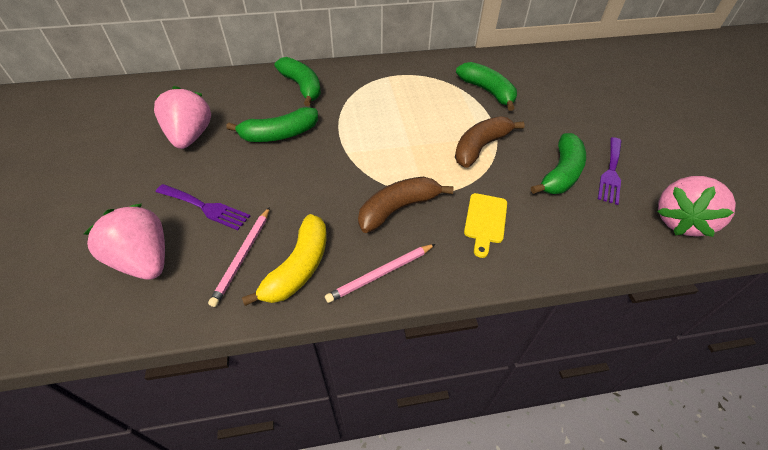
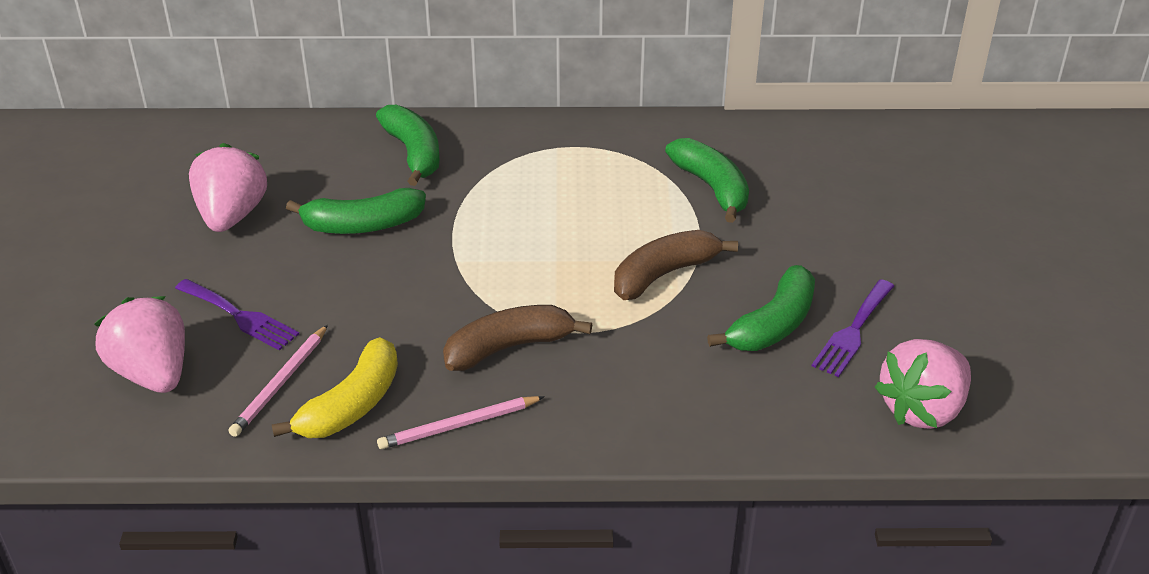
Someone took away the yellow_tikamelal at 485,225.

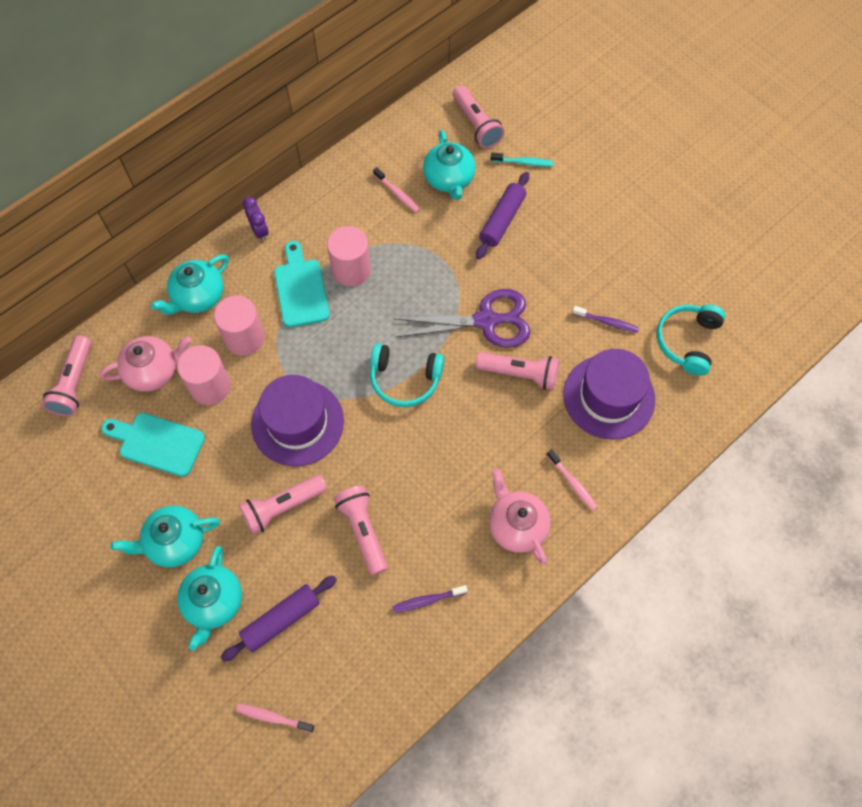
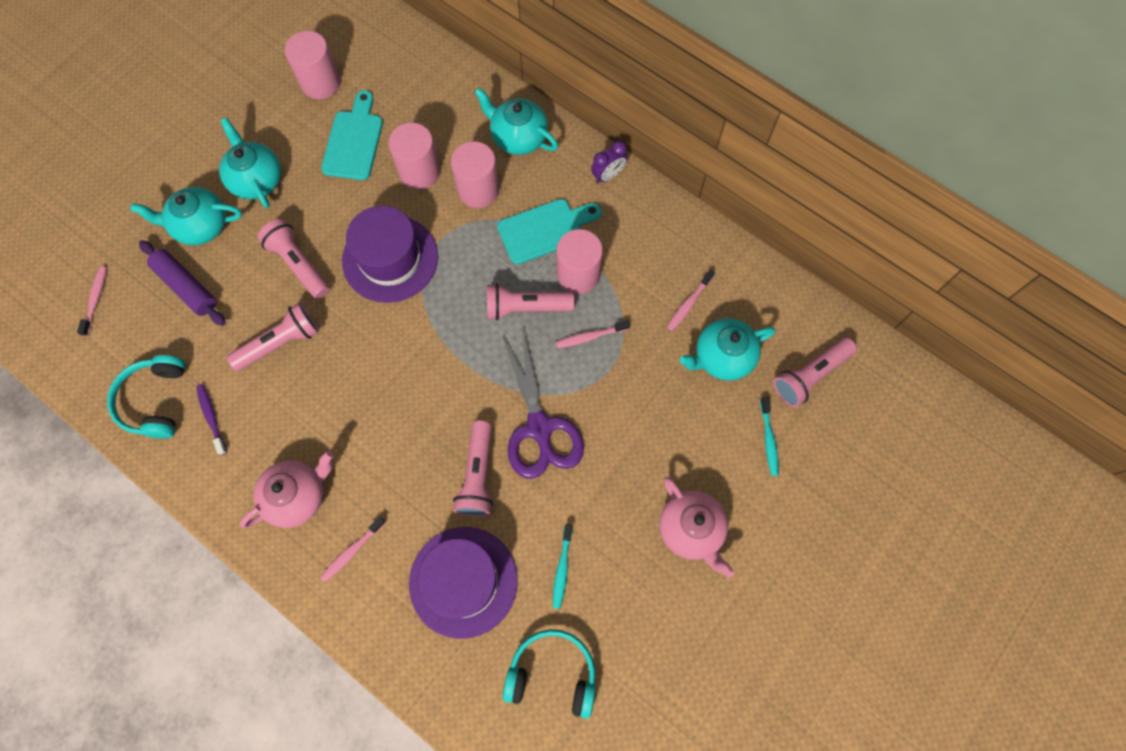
Someone took away the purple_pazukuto at 502,215. Someone put down the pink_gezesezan at 312,65. Someone put down the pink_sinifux at 593,334. Someone carried the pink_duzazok from 66,375 to 531,301. Someone carried the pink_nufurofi from 146,364 to 697,527. Someone carried the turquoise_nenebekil from 407,375 to 146,397. Someone repainted the purple_sinifux at 605,319, which became the turquoise_sinifux at 563,566.

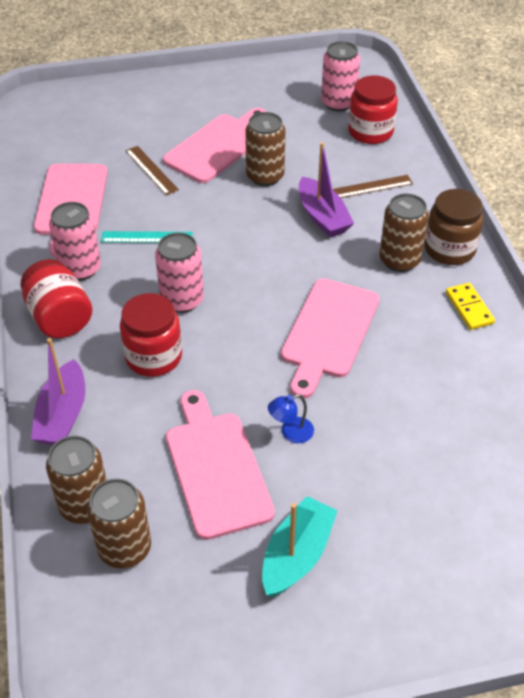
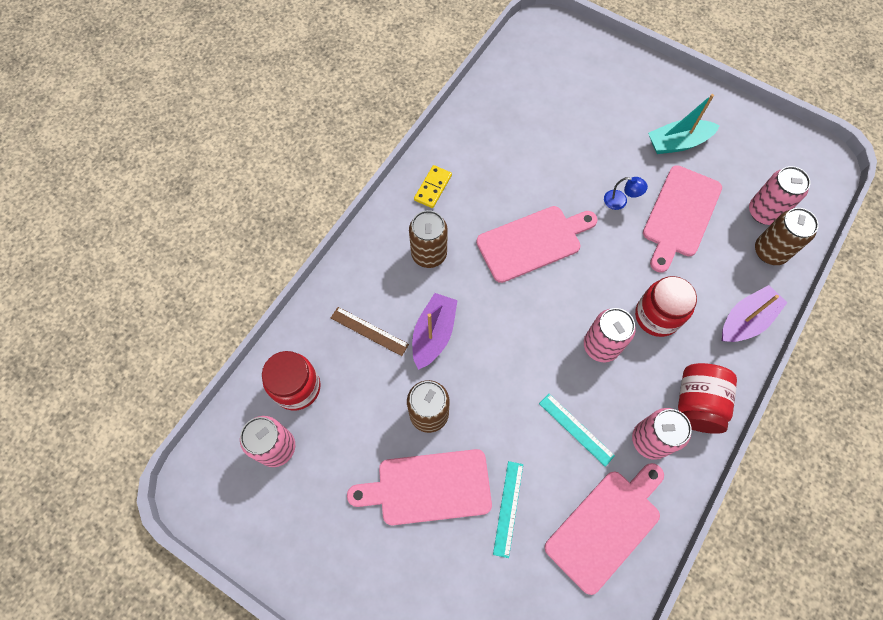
Someone took away the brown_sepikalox at 454,227. Someone repainted the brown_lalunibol at 119,523, which became the pink_lalunibol at 780,195. Someone repainted the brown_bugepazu at 152,170, which became the turquoise_bugepazu at 508,509.

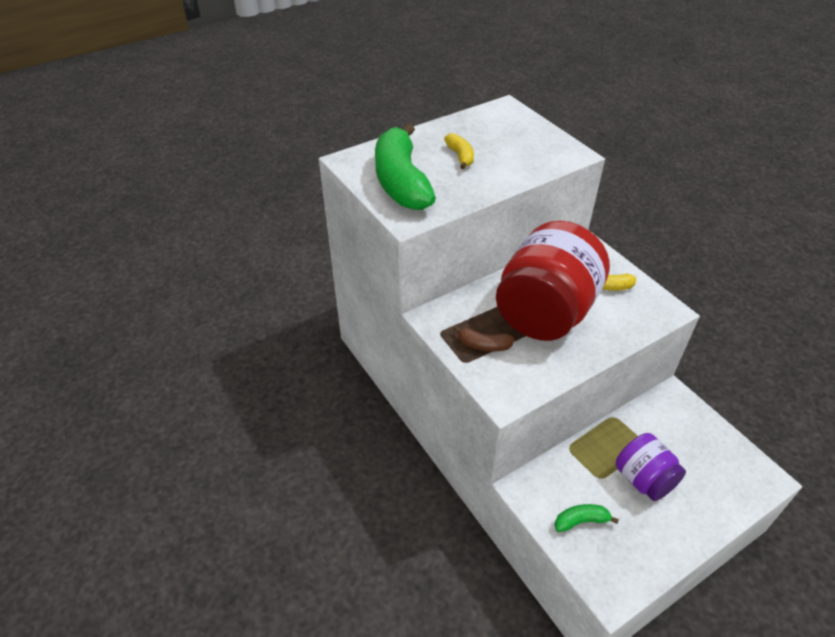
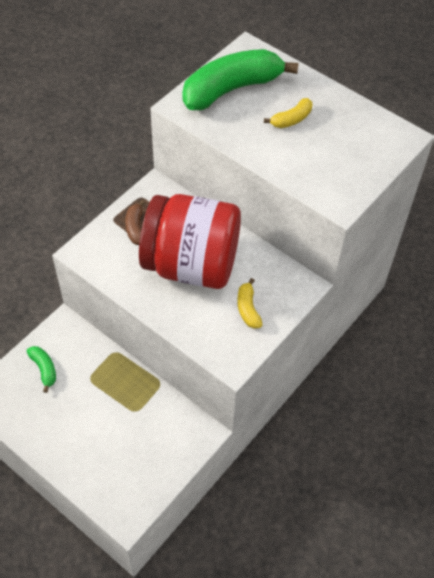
Someone took away the purple_sepikalox at 650,467.

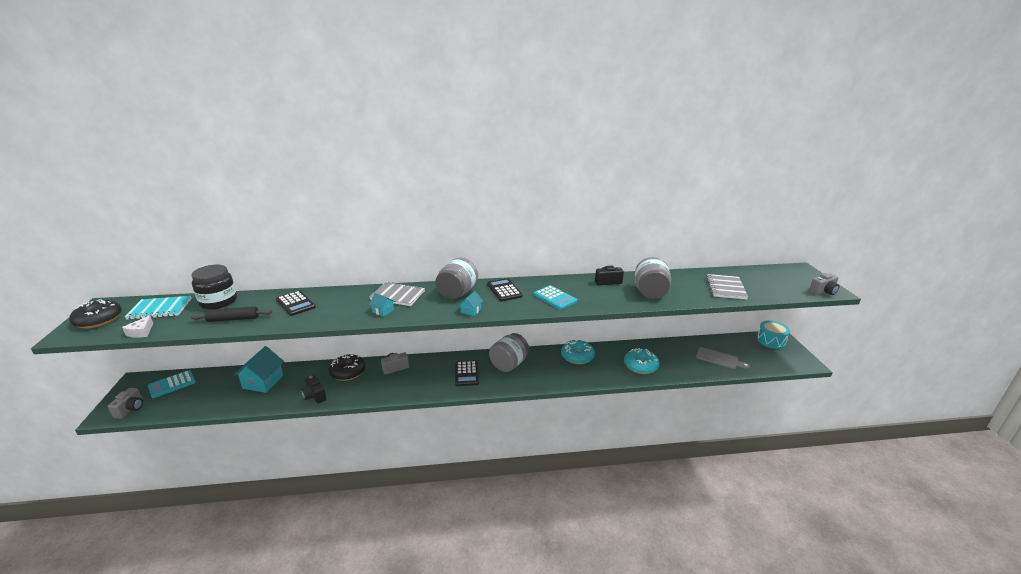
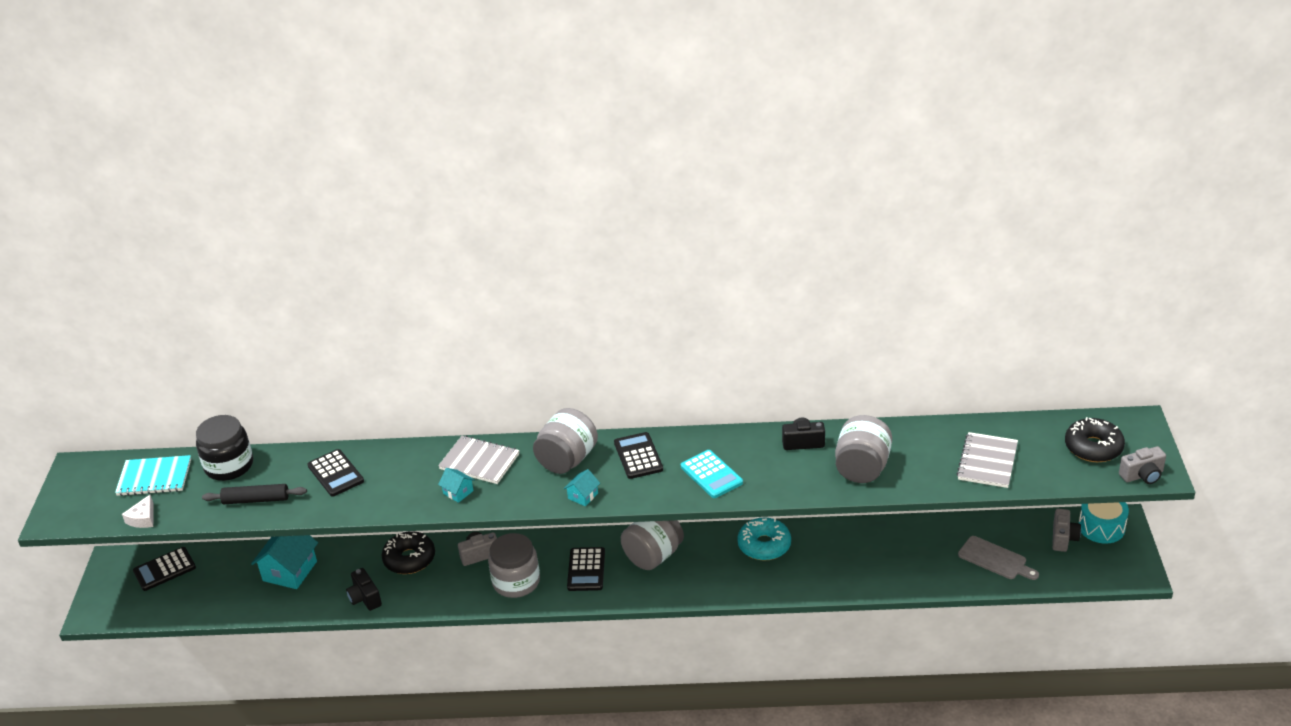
Someone took away the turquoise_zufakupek at 641,361. Someone put down the grey_sepikalox at 514,565. Someone carried the black_zufakupek from 95,313 to 1095,439. Someone carried the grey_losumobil from 125,403 to 1066,530. Someone repainted the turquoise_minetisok at 172,384, which became the black_minetisok at 164,569.

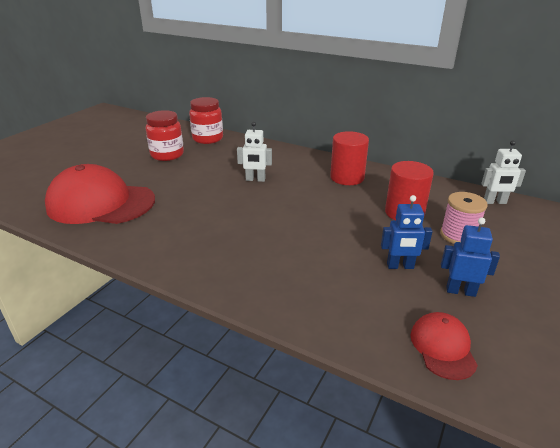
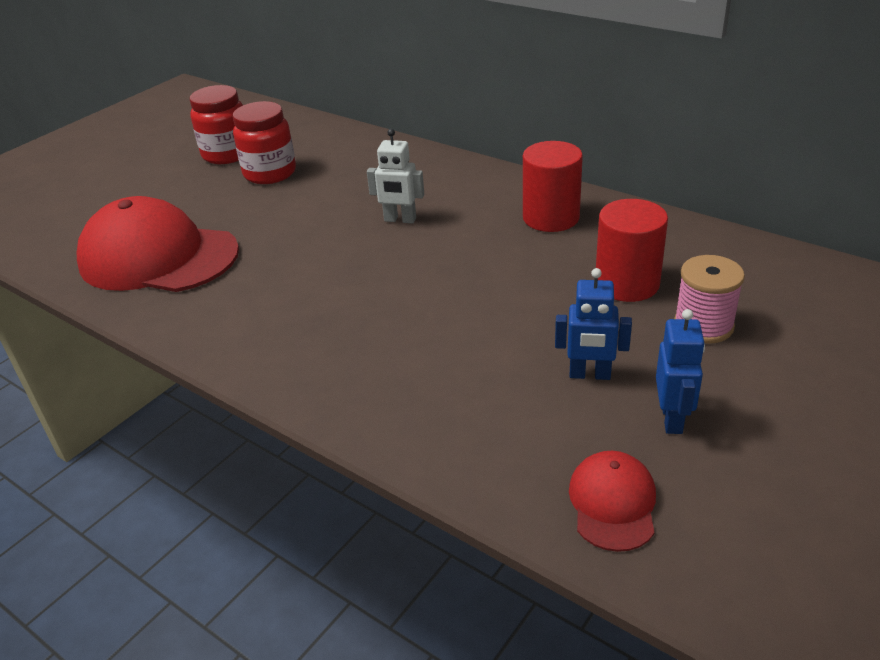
Someone took away the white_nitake at 503,172. Someone carried the red_sepikalox from 206,120 to 216,124. Someone rotated the blue_nitake at 470,257 by 75 degrees clockwise.

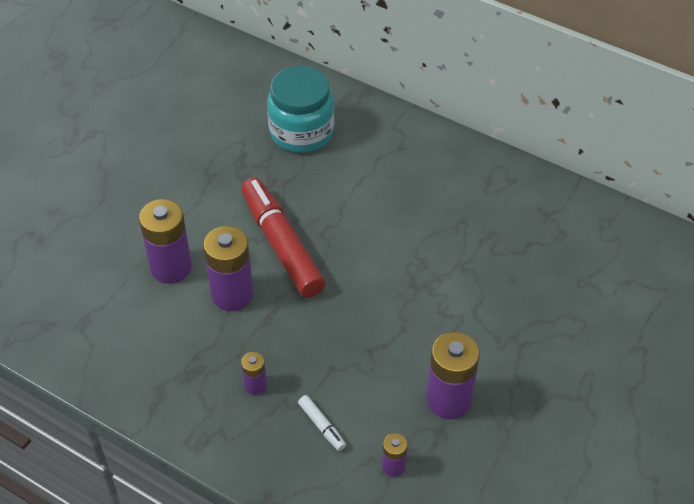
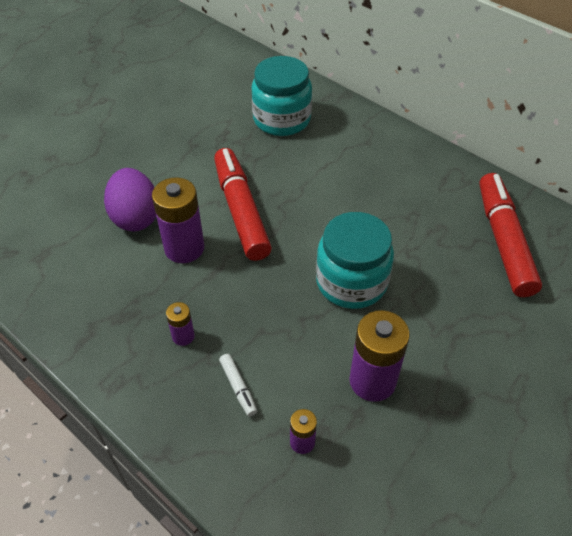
Someone put down the turquoise_sepikalox at 355,260. Someone put down the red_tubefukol at 510,235. Someone swapped the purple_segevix at 165,241 for the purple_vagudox at 130,199.

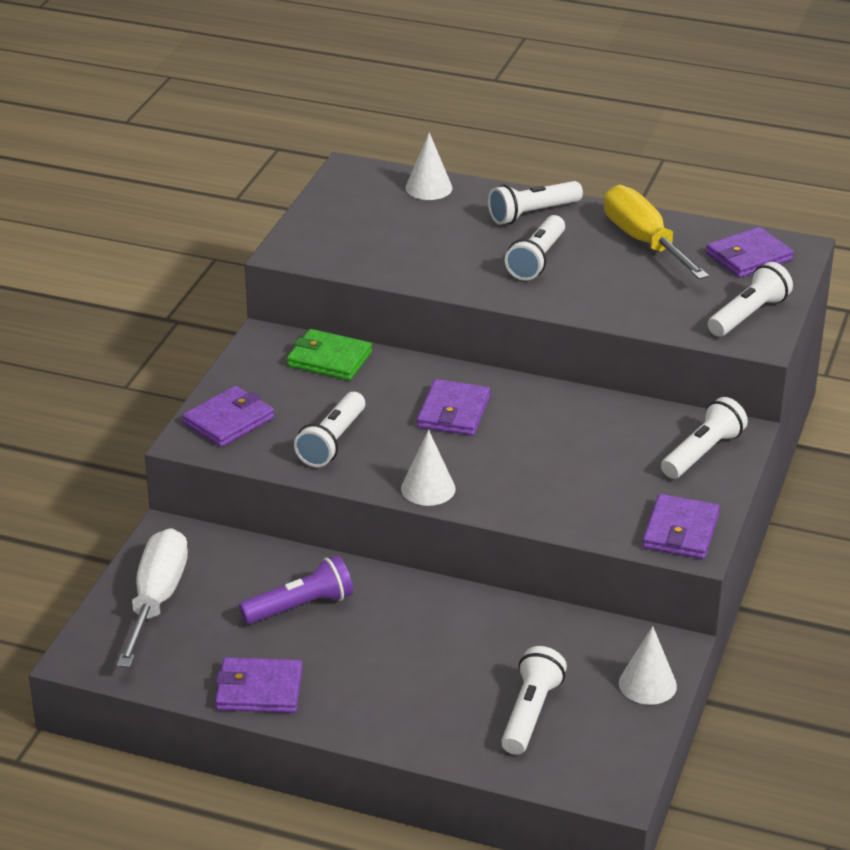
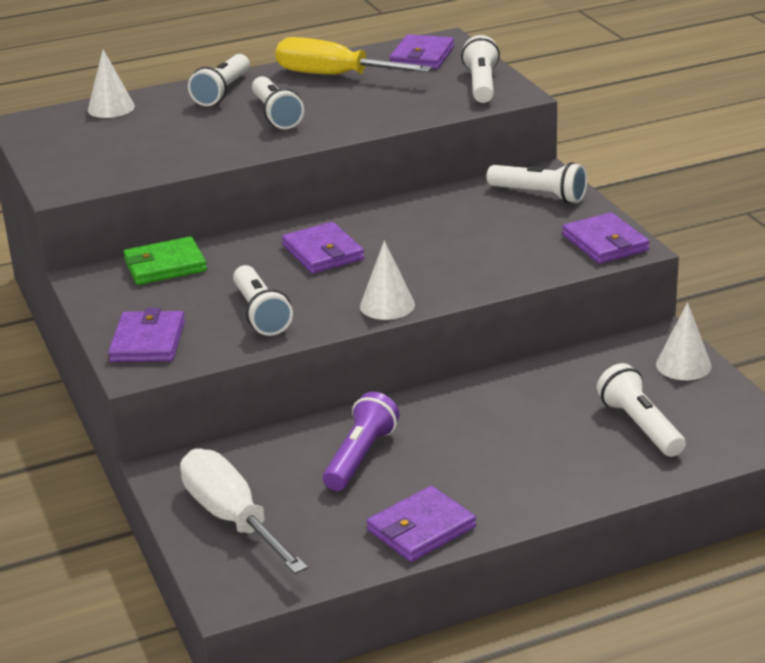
Someone rotated the white_duzazok at 704,438 by 120 degrees clockwise.

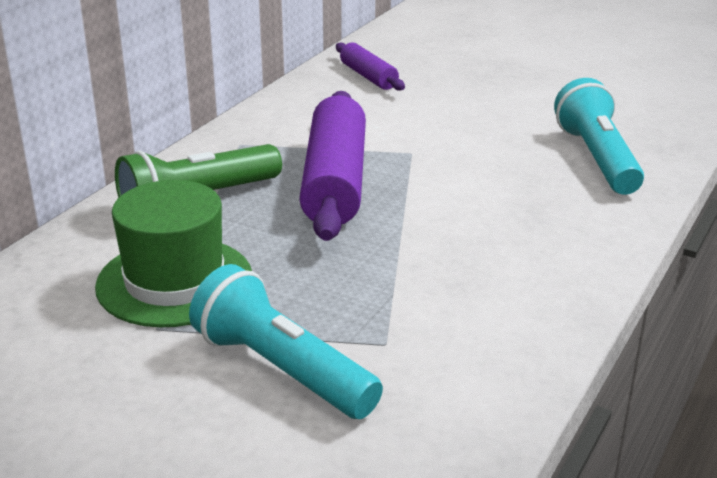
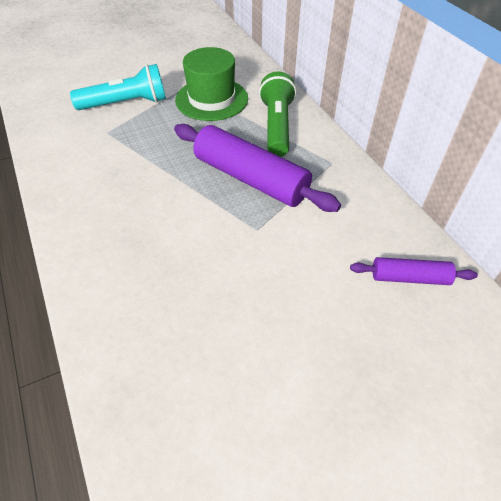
Someone took away the turquoise_duzazok at 599,136.

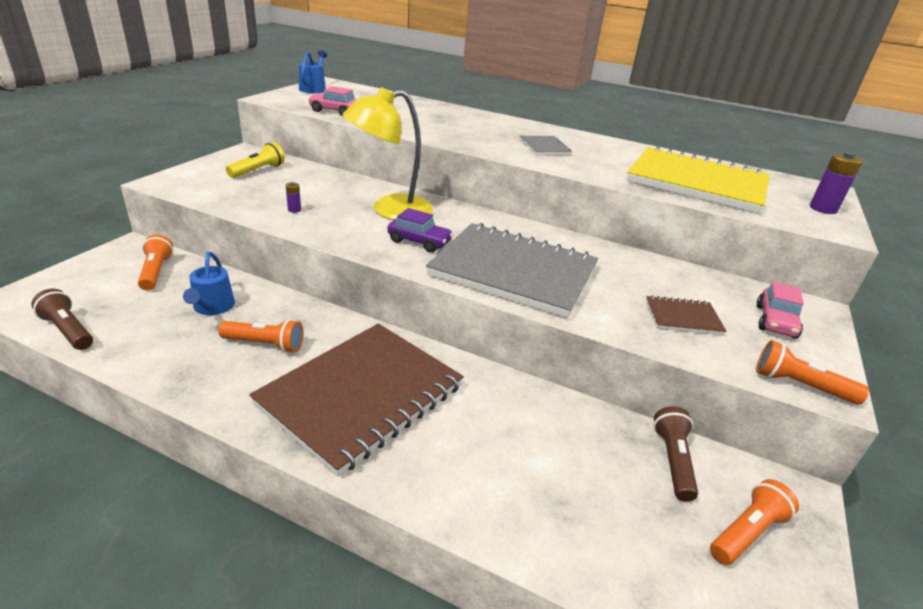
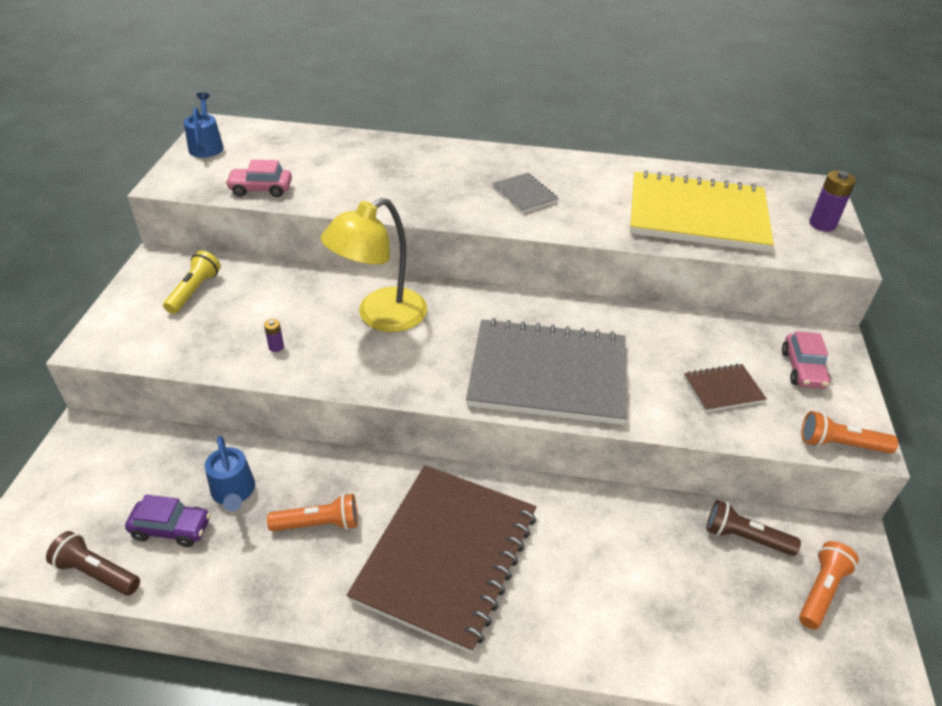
Someone took away the orange_duzazok at 155,262. Someone carried the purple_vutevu from 420,230 to 168,520. Someone rotated the brown_duzazok at 675,454 by 60 degrees counterclockwise.

